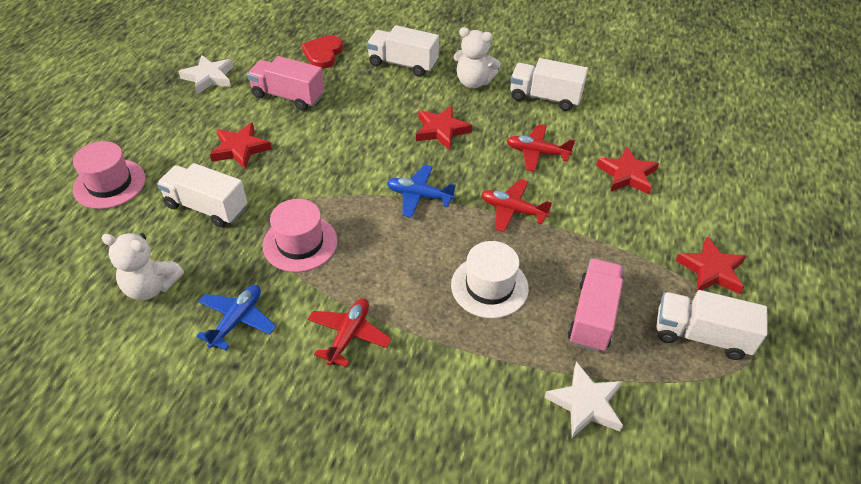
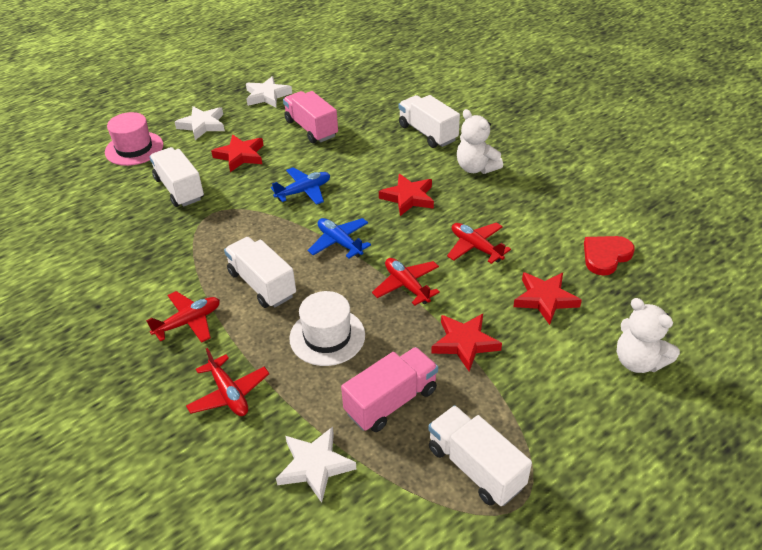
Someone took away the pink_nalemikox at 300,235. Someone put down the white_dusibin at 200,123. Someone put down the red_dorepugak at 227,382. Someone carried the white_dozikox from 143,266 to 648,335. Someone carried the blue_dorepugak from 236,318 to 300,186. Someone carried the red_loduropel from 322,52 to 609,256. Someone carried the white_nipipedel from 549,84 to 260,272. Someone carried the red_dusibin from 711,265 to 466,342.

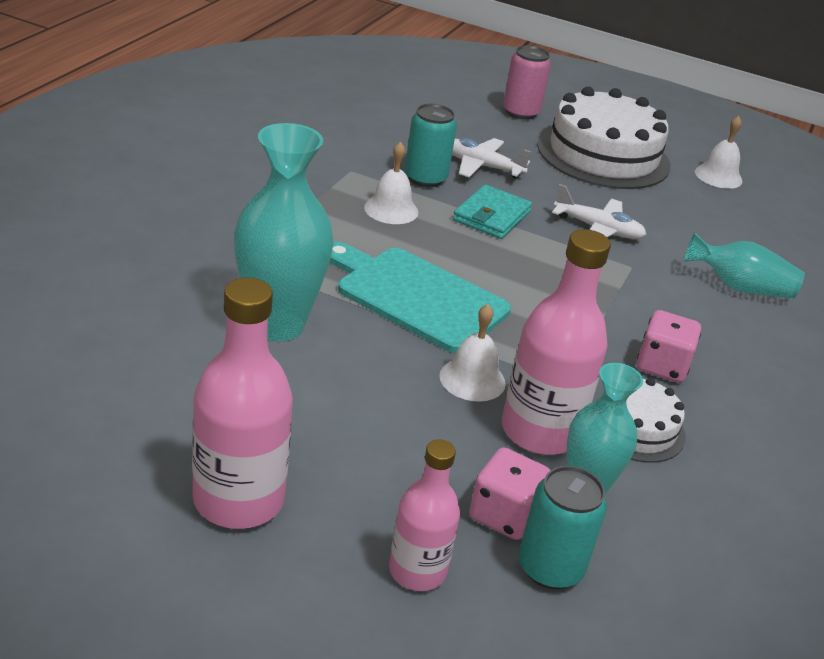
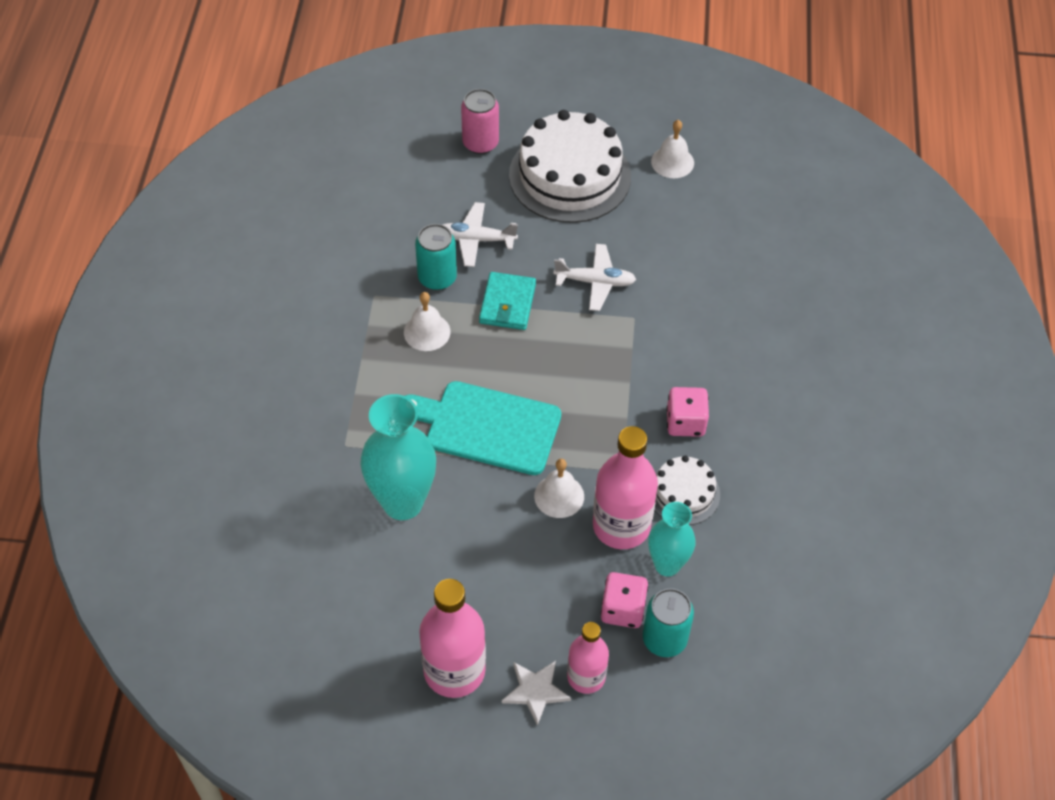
Someone took away the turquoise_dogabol at 744,265. Someone put down the white_dusibin at 536,693.

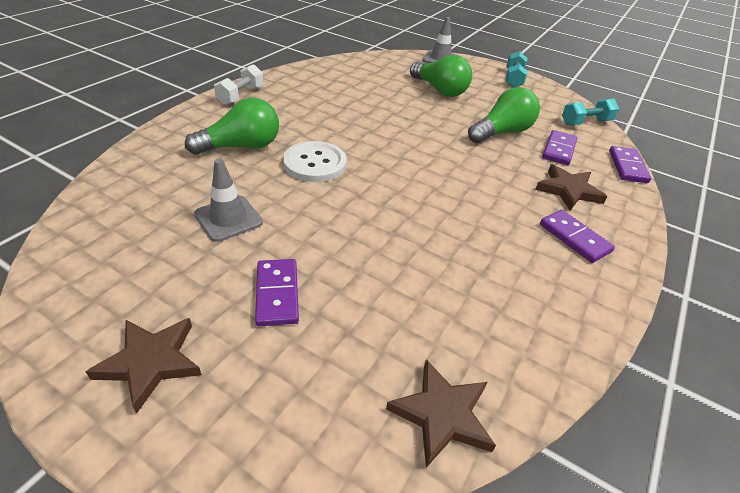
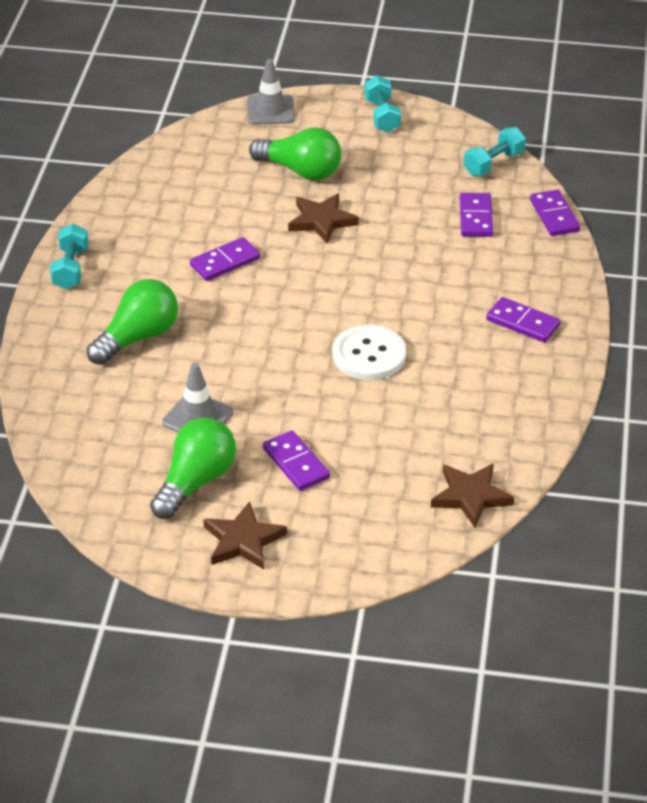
Someone put down the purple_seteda at 225,259. Someone carried the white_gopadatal from 315,161 to 369,352. Someone carried the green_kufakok from 504,115 to 193,468. Someone carried the brown_dusibin from 571,187 to 323,218. Someone repainted the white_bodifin at 239,84, which became the turquoise_bodifin at 69,256.

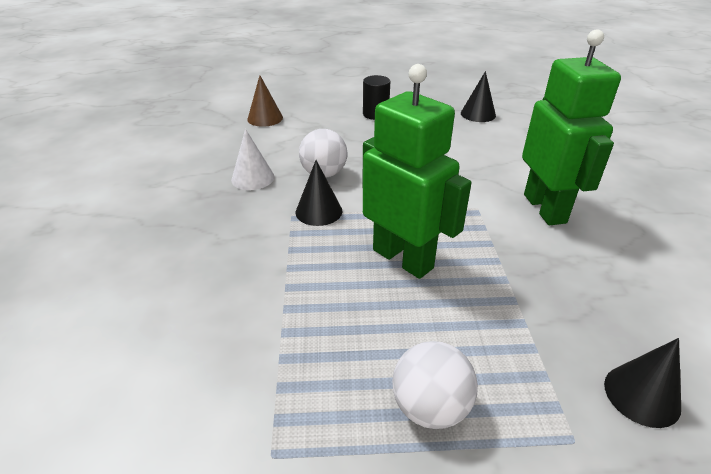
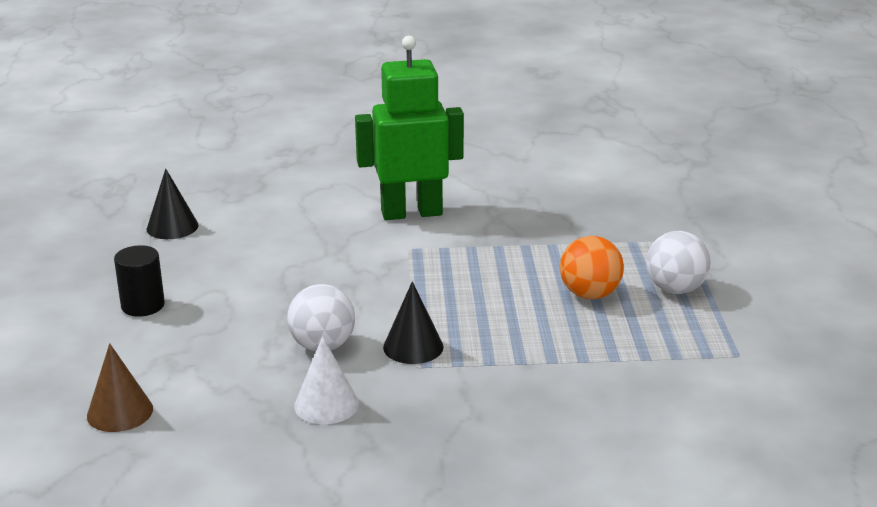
Someone took away the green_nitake at 416,171. Someone took away the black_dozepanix at 642,383. Someone put down the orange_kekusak at 592,267.

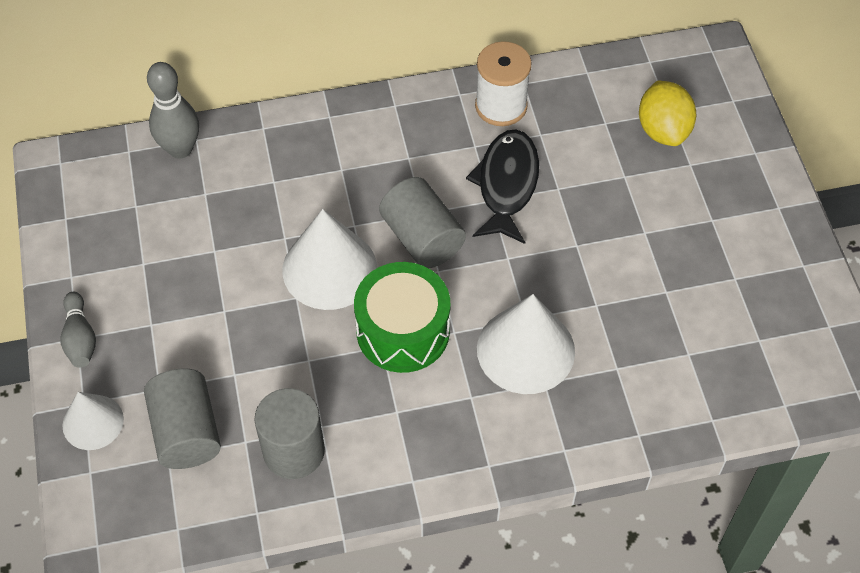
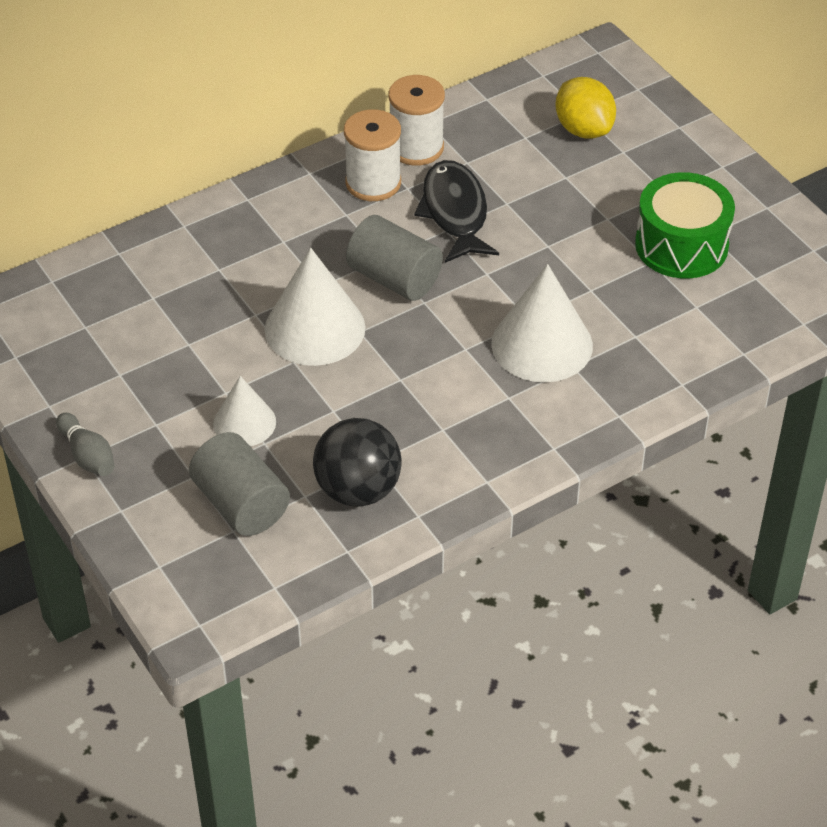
Someone took away the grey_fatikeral at 173,110. Someone put down the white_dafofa at 372,155. Someone carried the white_dozepanix from 93,421 to 244,411. Someone carried the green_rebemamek from 402,317 to 685,225. Someone swapped the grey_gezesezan at 290,433 for the black_kekusak at 357,462.

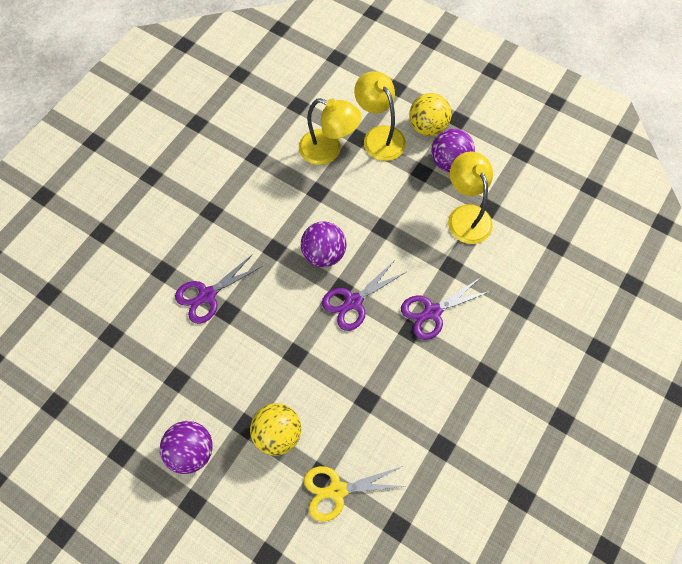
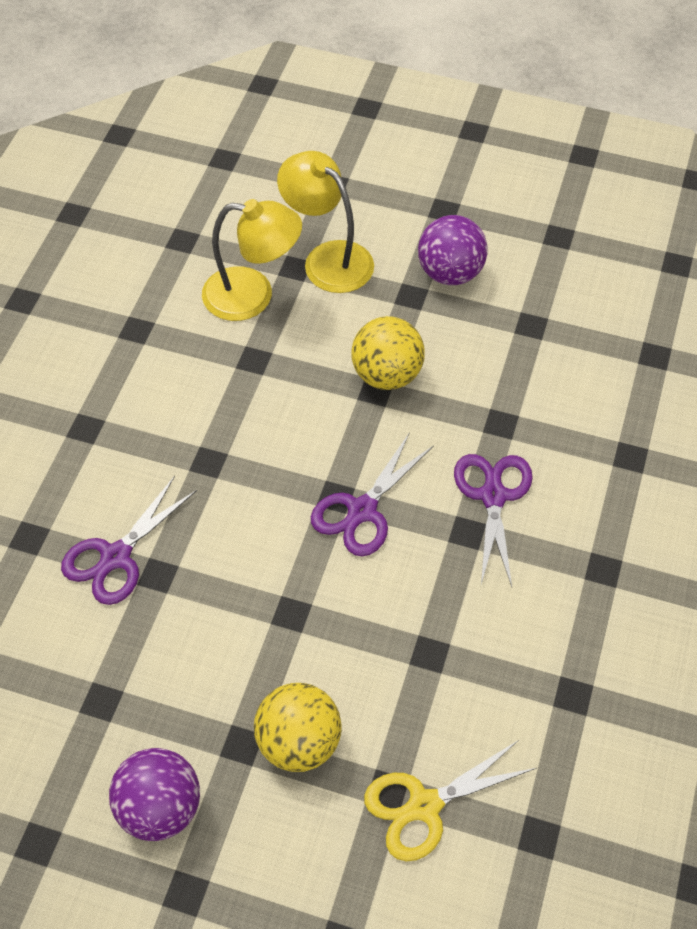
Someone took away the purple_kekusak at 323,244. Someone took away the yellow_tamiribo at 470,197. Someone carried the yellow_kekusak from 430,114 to 388,353. Someone rotated the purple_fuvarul at 446,308 by 135 degrees clockwise.

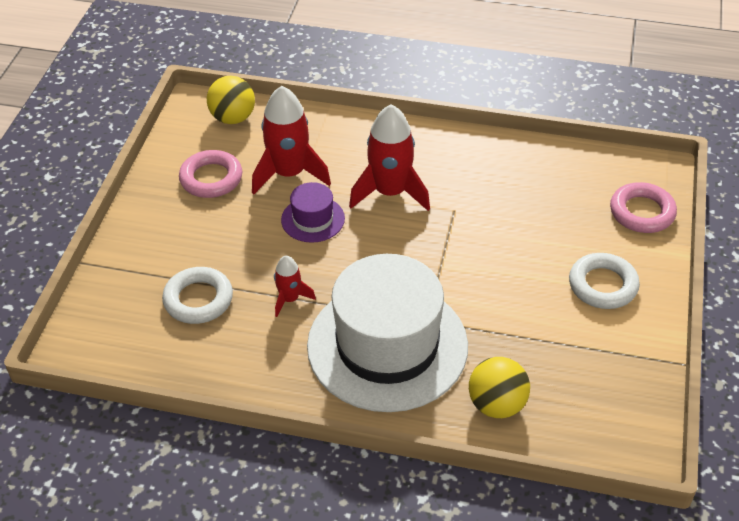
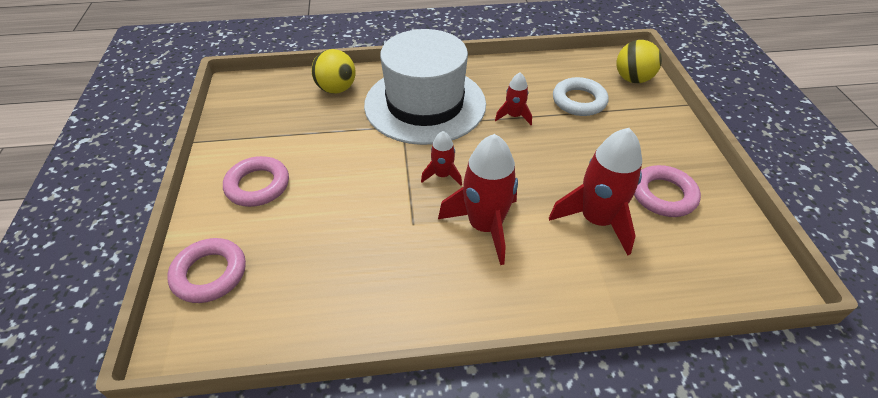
Someone took away the purple_nalemikox at 313,212. Someone put down the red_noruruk at 441,158. Someone carried the yellow_kekusak from 231,100 to 639,61. Someone repainted the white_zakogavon at 604,281, which became the pink_zakogavon at 256,181.

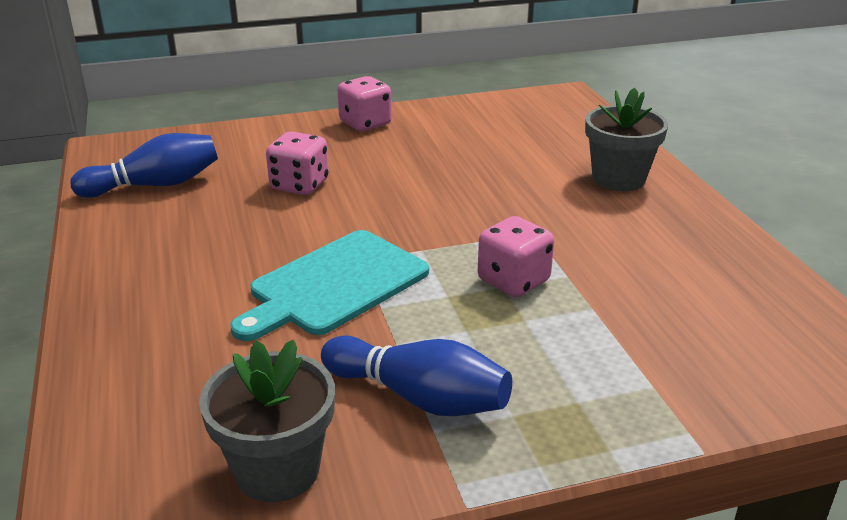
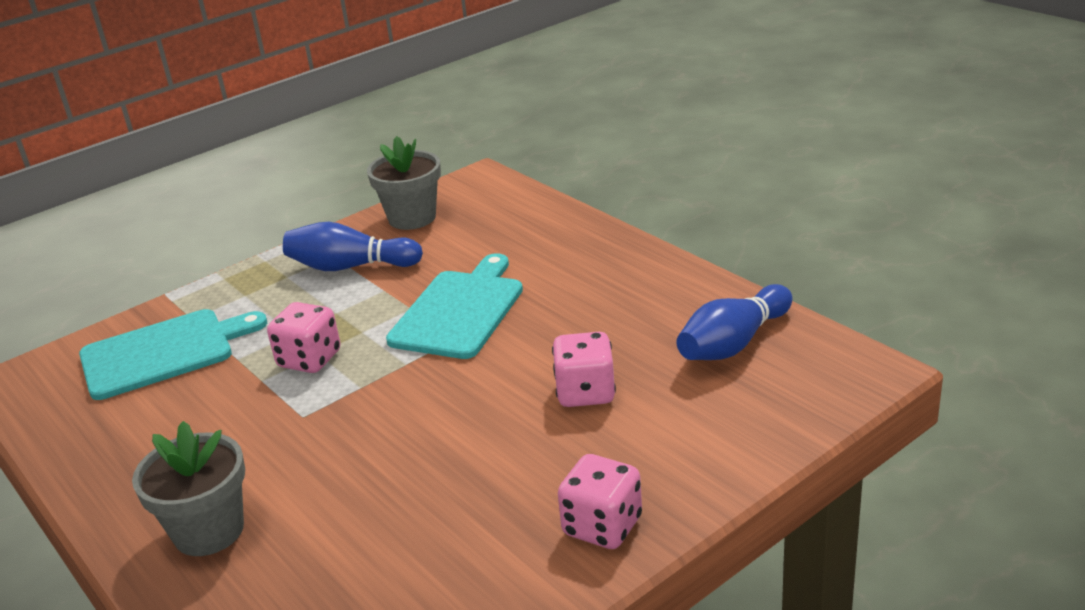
Someone put down the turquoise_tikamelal at 173,354.

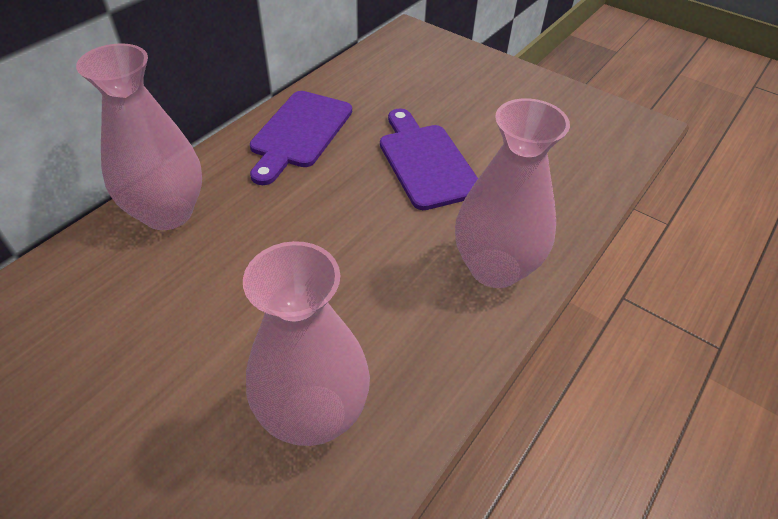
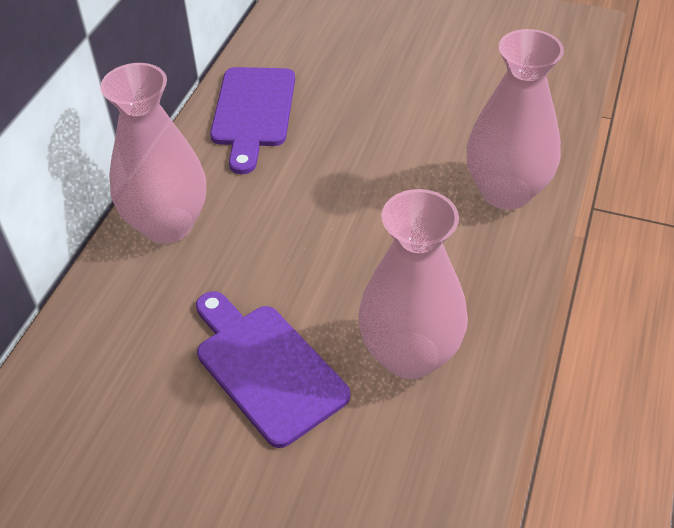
Someone carried the purple_tikamelal from 429,159 to 273,369.

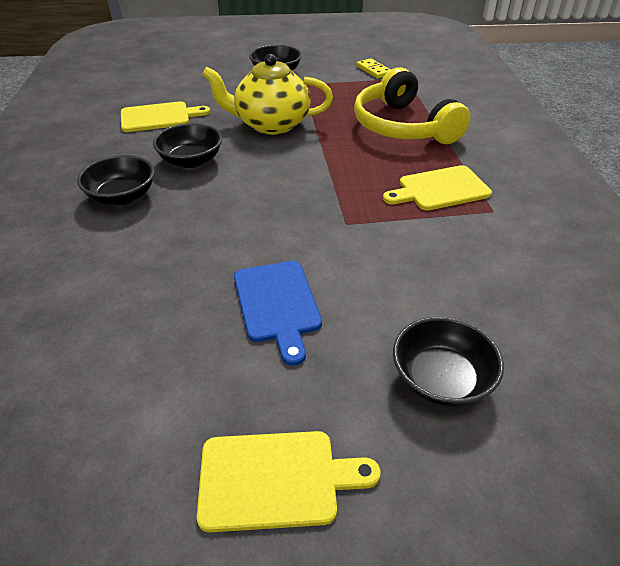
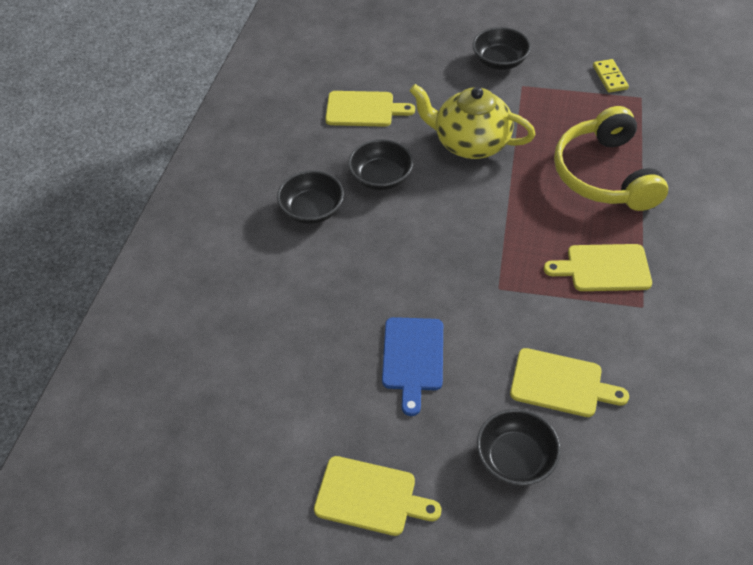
Someone put down the yellow_tikamelal at 569,382.

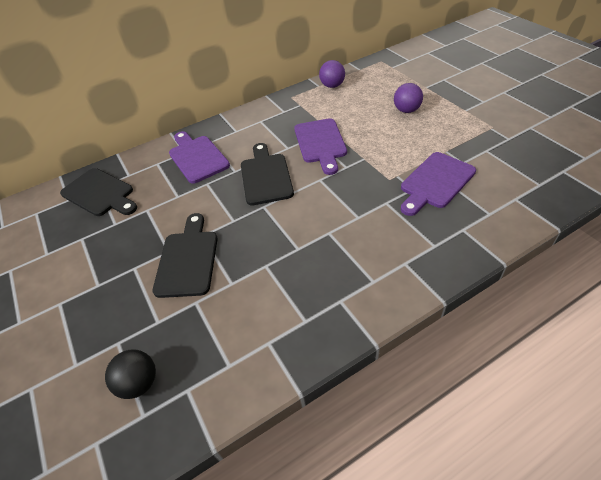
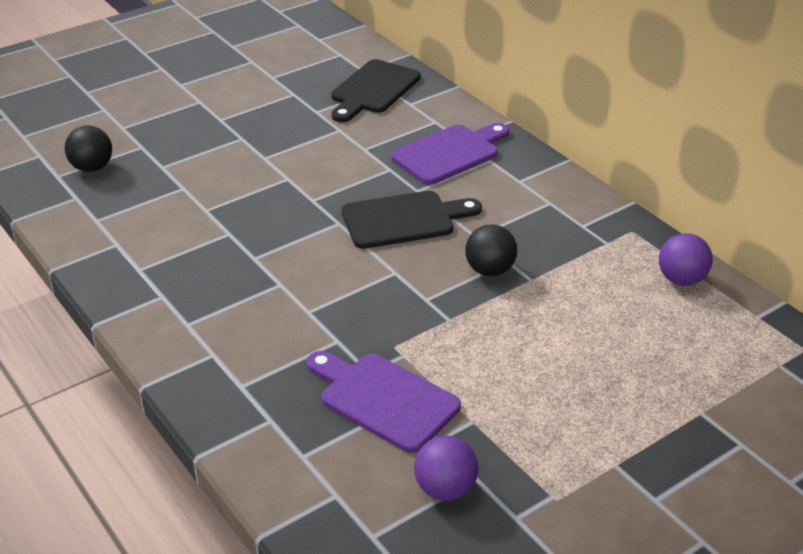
Someone took away the black_tikamelal at 185,255. Someone carried the purple_kekusak from 408,98 to 446,468. Someone swapped the purple_tikamelal at 320,146 for the black_kekusak at 491,250.

